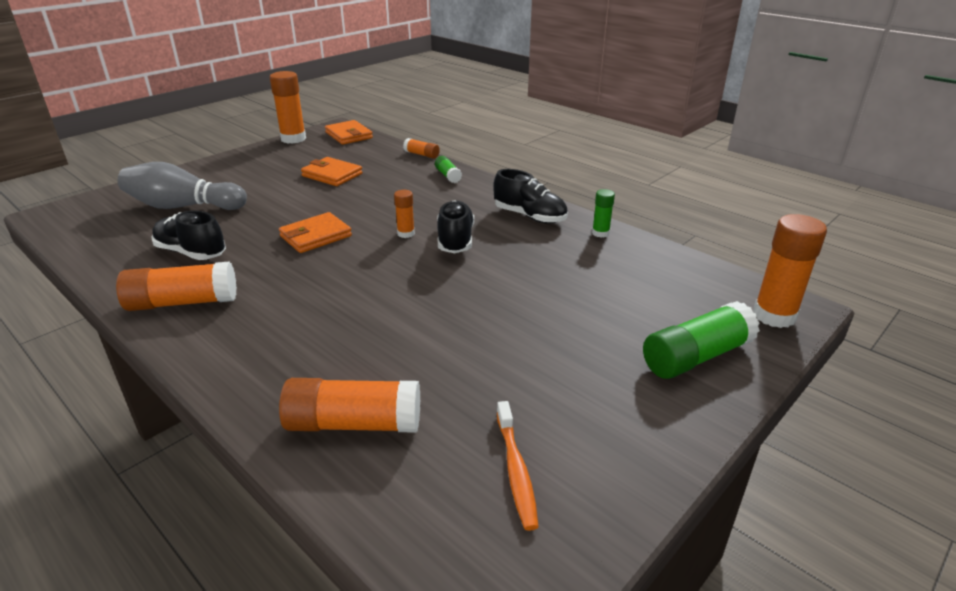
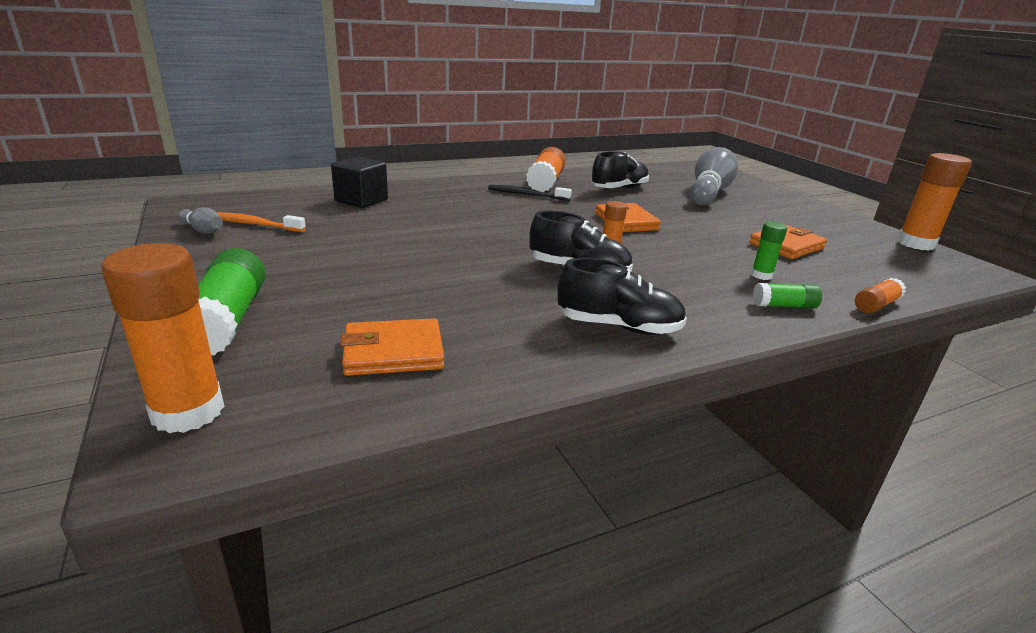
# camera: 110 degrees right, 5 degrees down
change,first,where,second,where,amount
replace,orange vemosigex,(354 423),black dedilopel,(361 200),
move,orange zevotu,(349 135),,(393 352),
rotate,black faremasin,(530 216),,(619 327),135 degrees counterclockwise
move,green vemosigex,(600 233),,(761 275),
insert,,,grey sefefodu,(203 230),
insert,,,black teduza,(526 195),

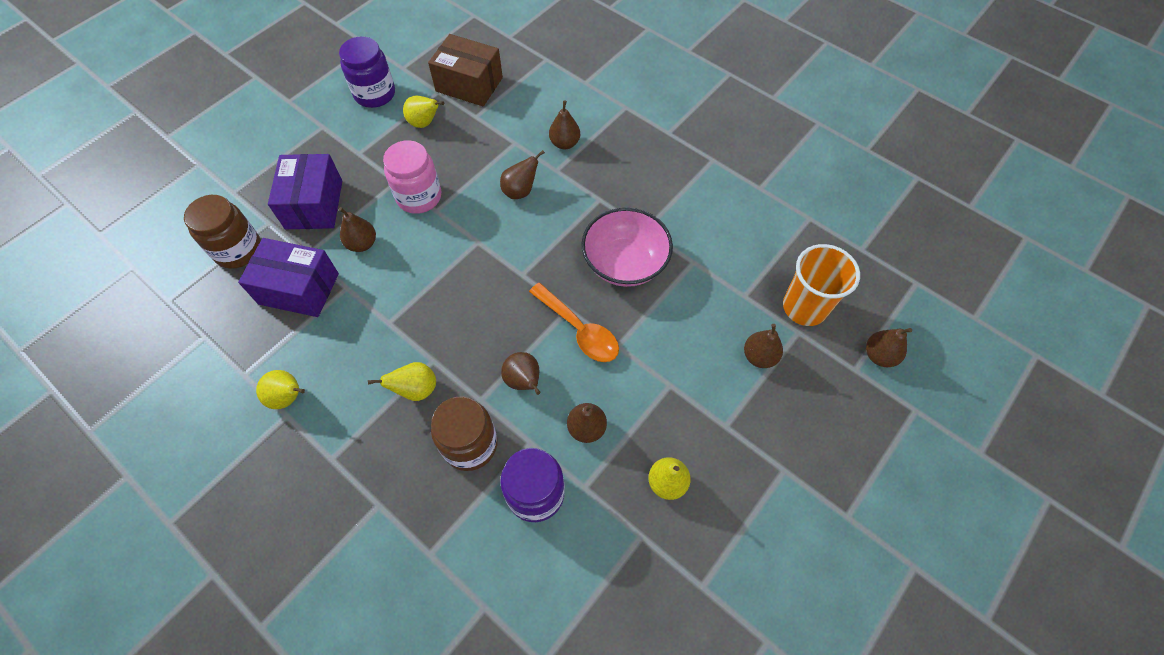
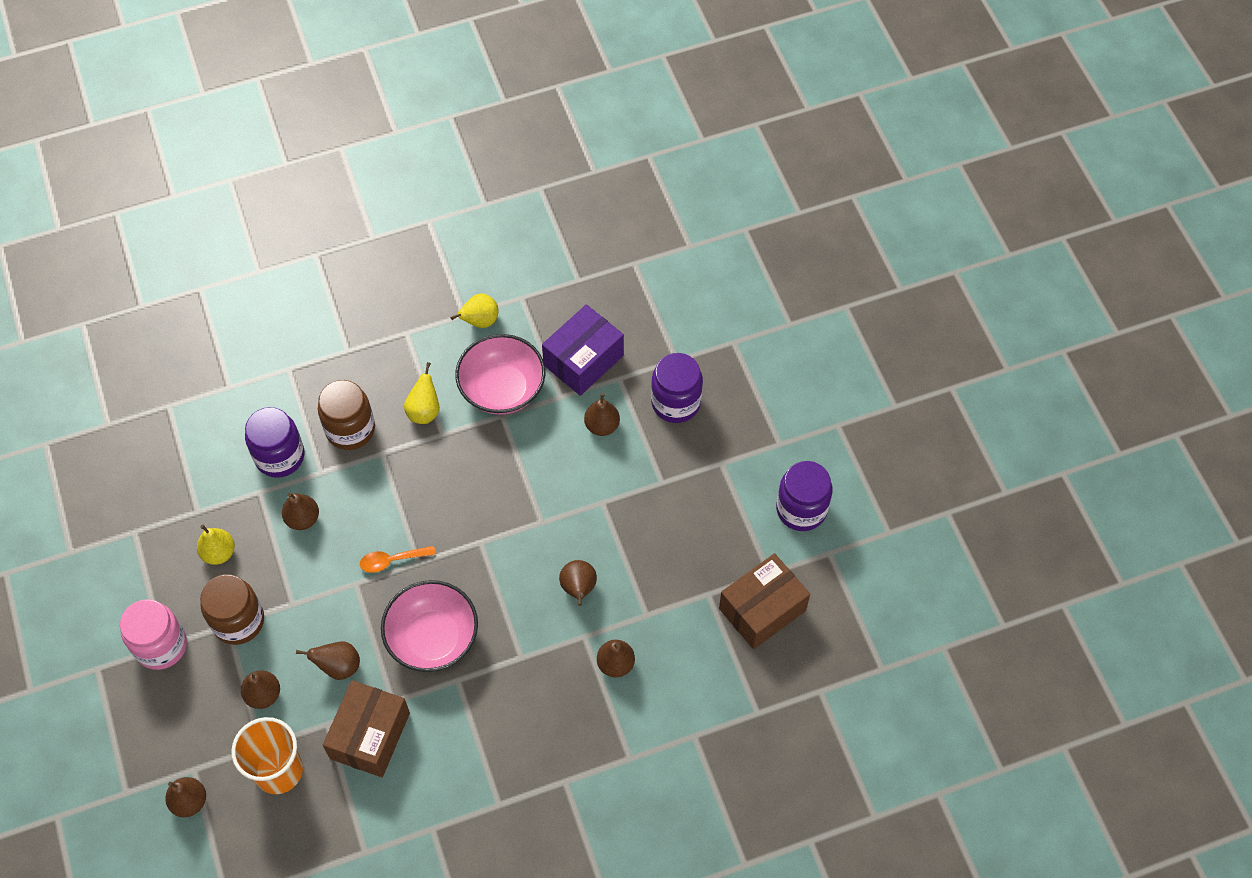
# camera: 120 degrees right, 0 degrees up
change,first,where,second,where,amount
move,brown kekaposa,(238 250),,(238 621),
replace,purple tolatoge,(314 204),purple kekaposa,(676 402),
move,pink kekaposa,(419 197),,(161 646),
delete,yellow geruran,(424 123),,,
move,brown geruran,(524 381),,(338 666),
resize,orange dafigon,(579 330),,(392 560),x0.64
insert,,,brown tolatoge,(370 735),
insert,,,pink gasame,(502 389),

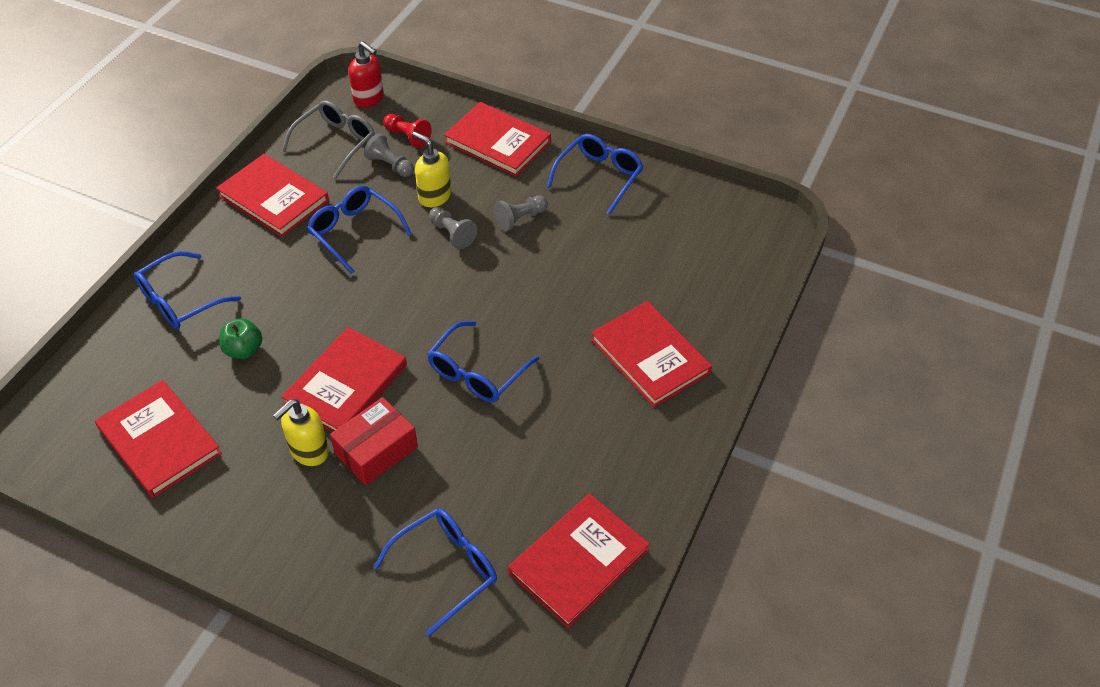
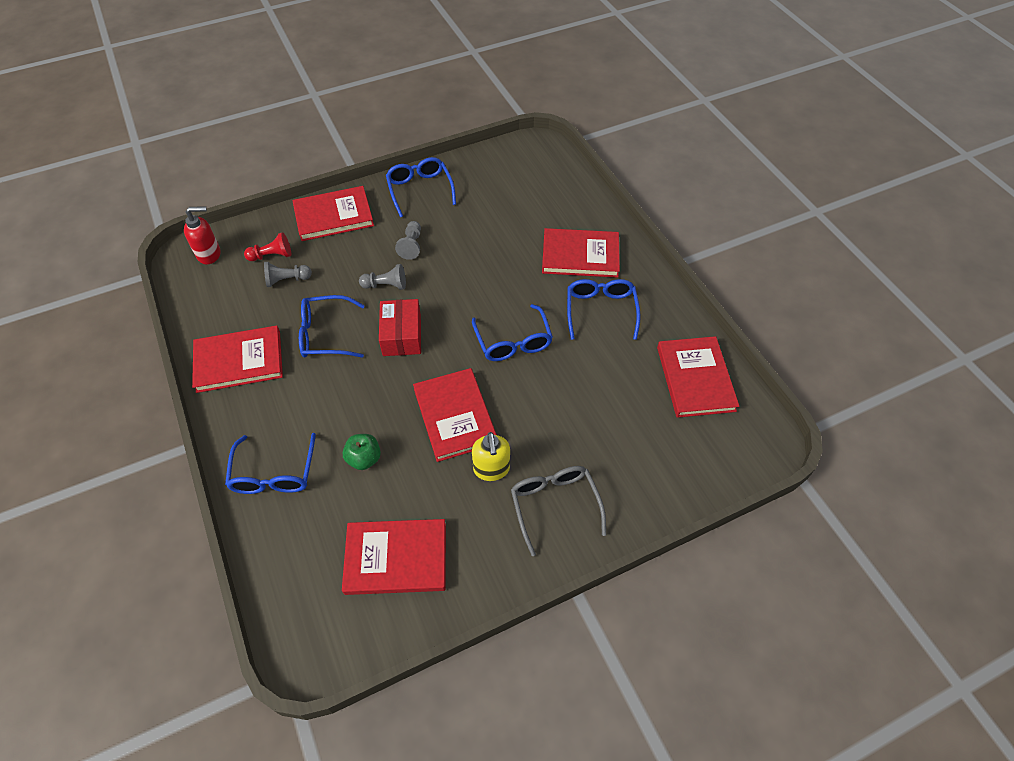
# camera: 50 degrees left, 5 degrees up
change,first,where,second,where,amount
move,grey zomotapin,(336 143),,(554 505),
move,red tolatoge,(376 450),,(402 335),
move,blue zomotapin,(446 569),,(600 310),
delete,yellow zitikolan,(434 196),,,

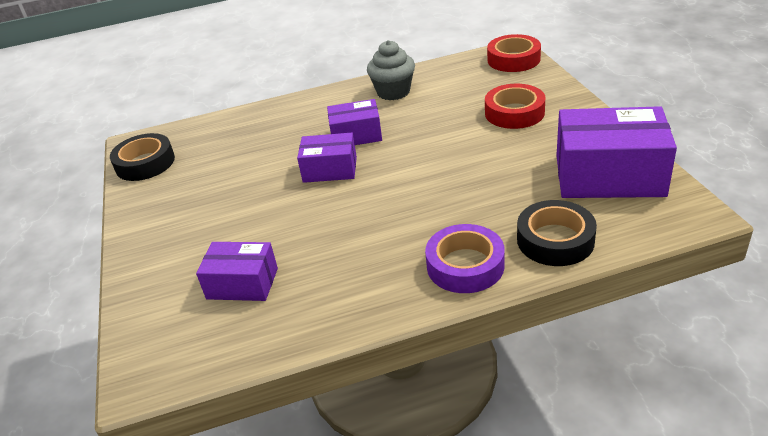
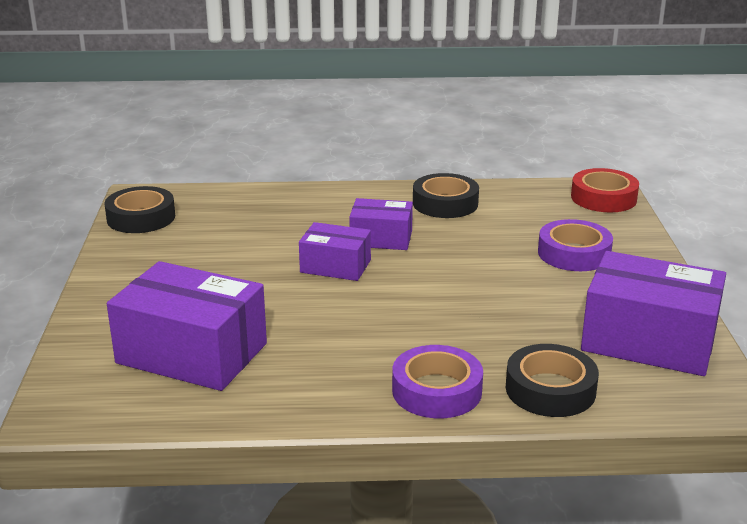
# camera: 10 degrees right, 10 degrees down
change,first,where,second,where,amount
resize,purple tolatoge,(242 283),,(192 353),x1.75
replace,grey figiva,(393 92),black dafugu,(445 203),
recolor,red dafugu,(514 113),purple dafugu,(574 253),

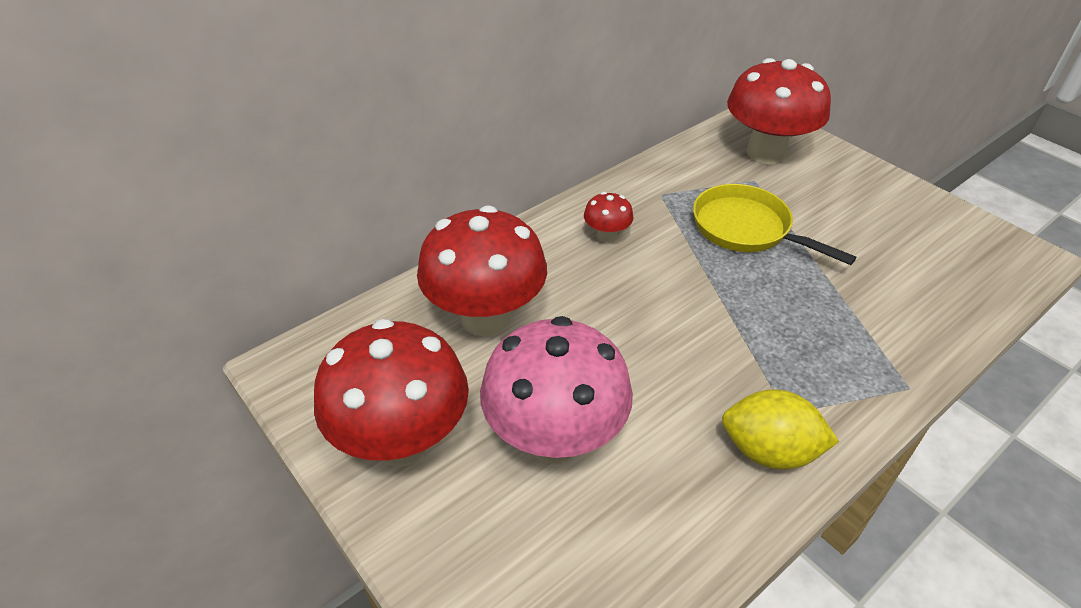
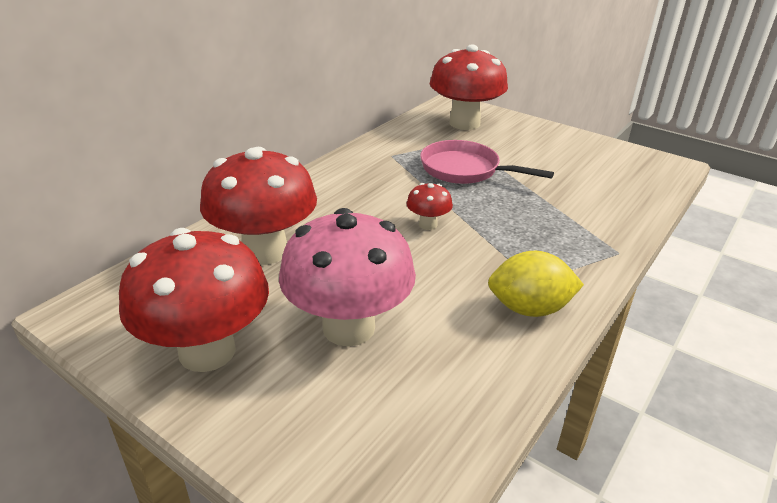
# camera: 15 degrees left, 10 degrees down
change,first,where,second,where,amount
move,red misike,(606 236),,(428 224),
recolor,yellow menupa,(746 229),pink menupa,(465 170),

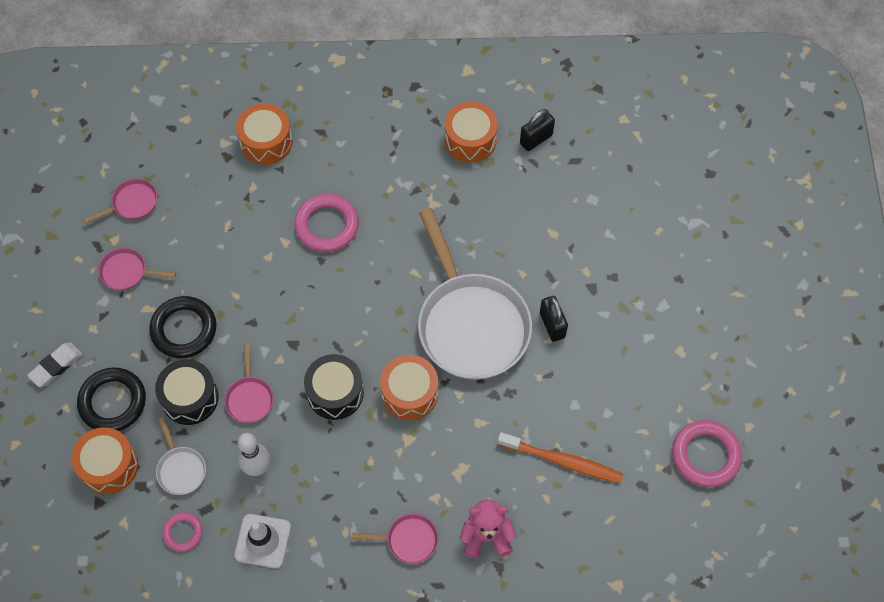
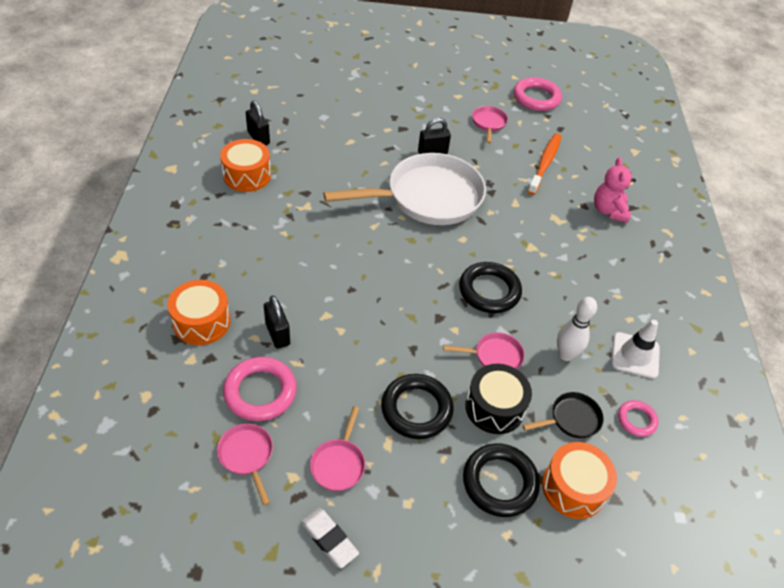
# camera: 90 degrees left, 15 degrees down
change,first,where,second,where,amount
move,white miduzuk,(56 366),,(329 539),
recolor,white menupa,(180 469),black menupa,(571 419),
move,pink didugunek,(327 225),,(260 392),
replace,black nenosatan,(335 392),black didugunek,(489 291),
move,pink menupa,(408 540),,(488 123),
delete,orange nenosatan,(409 393),,,
insert,,,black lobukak,(277 334),

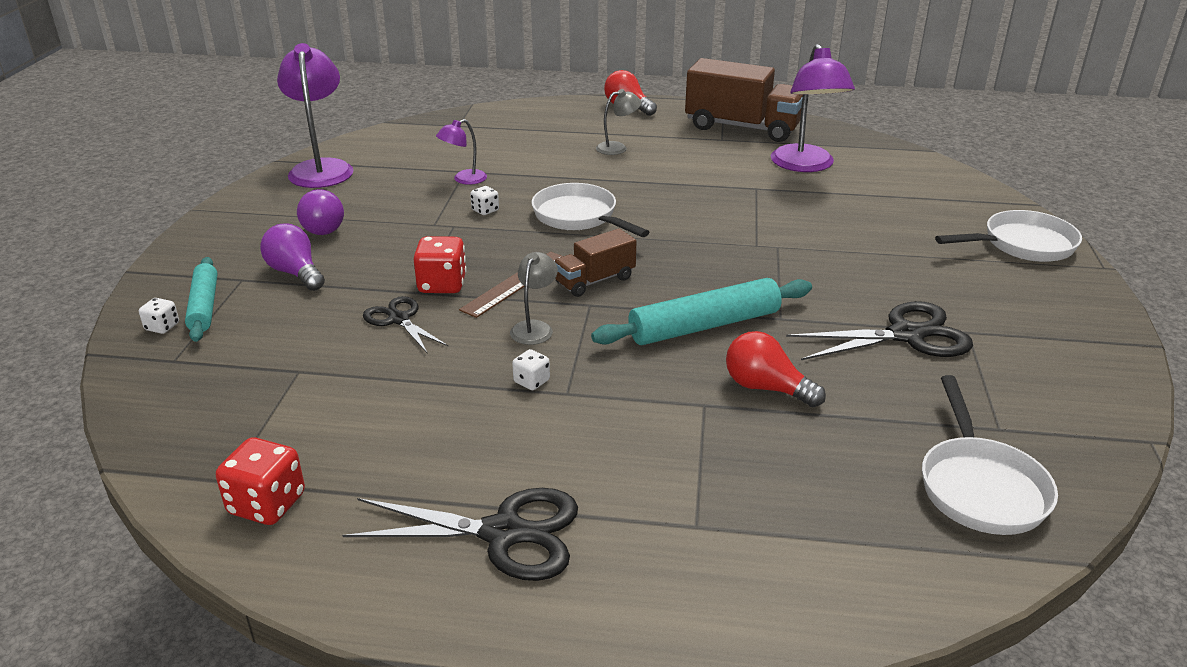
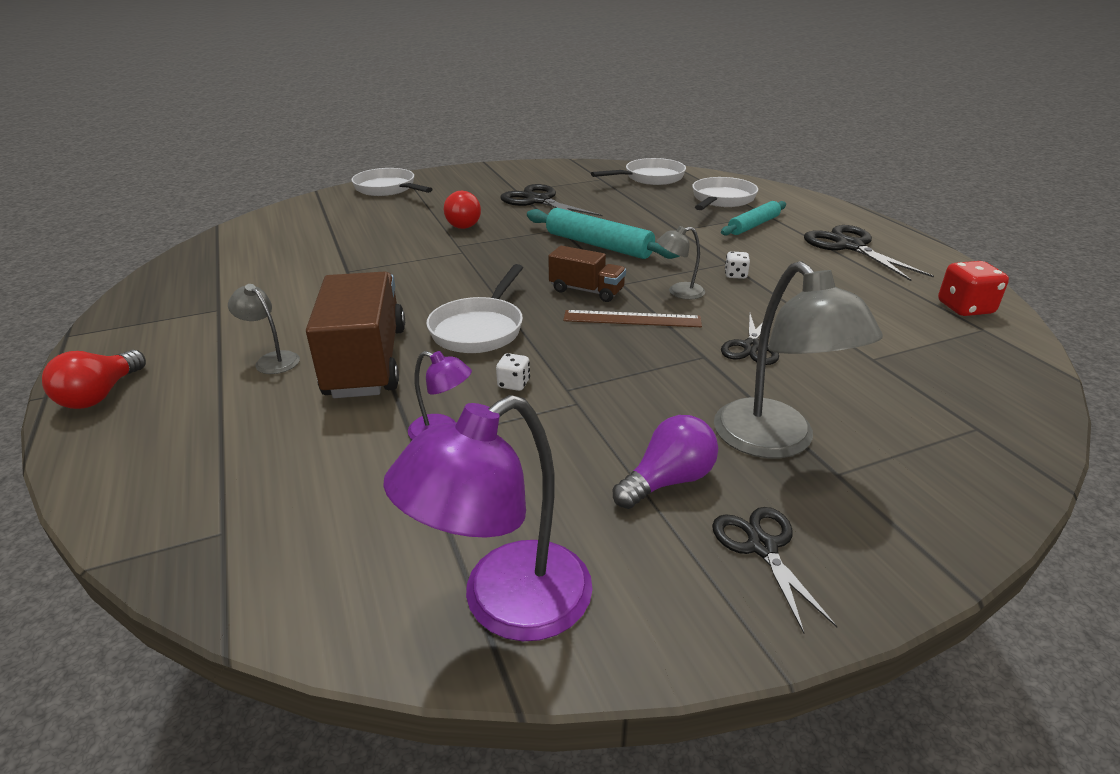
# camera: 120 degrees left, 0 degrees up
change,first,where,second,where,amount
delete,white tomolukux,(162 327),,,
move,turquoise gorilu,(204 306),,(753 225),
replace,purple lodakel,(296 273),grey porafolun,(775 441),
delete,red tomolukux,(442 285),,,
move,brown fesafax,(742 127),,(366 361),
move,red lodakel,(766 388),,(465 223),
delete,purple porafolun,(805 165),,,
insert,,,white menupa,(721 200),
insert,,,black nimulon,(762 547),

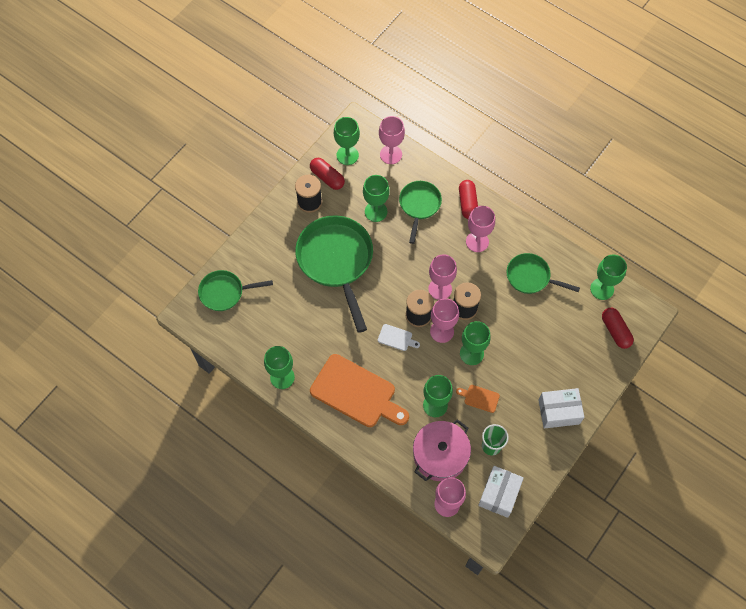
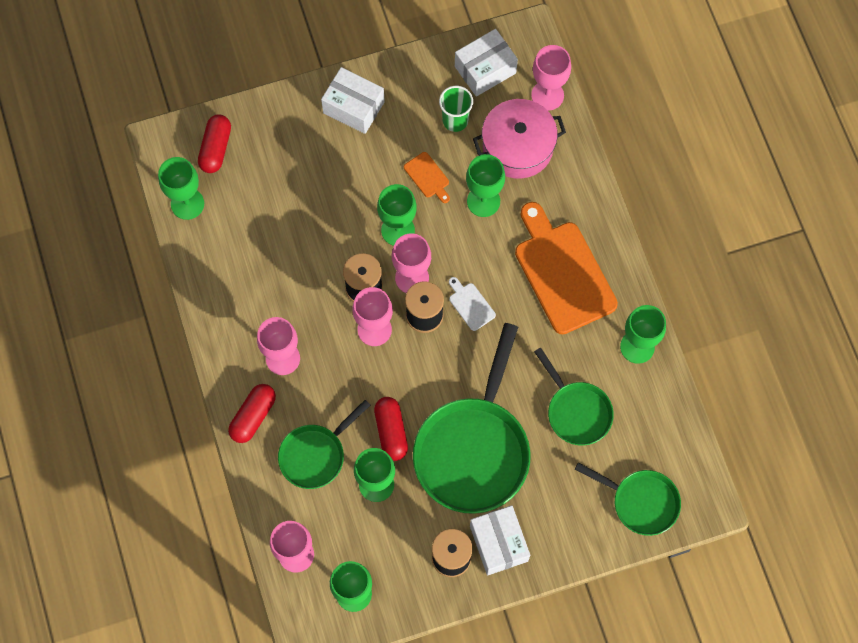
# camera: 145 degrees left, 5 degrees up
change,first,where,second,where,amount
move,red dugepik,(327 177),,(391 431),
move,green menupa,(531 277),,(576 411),
insert,,,white tolatoge,(499 543),

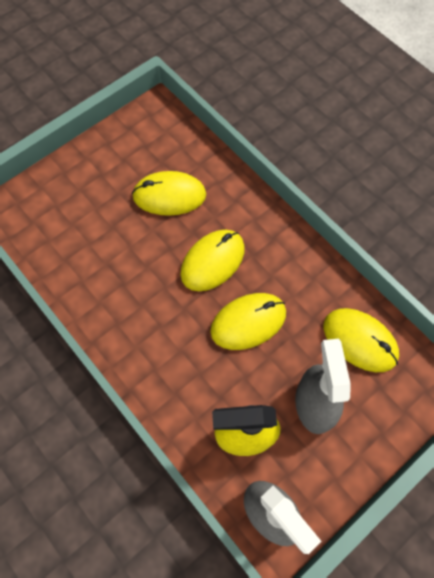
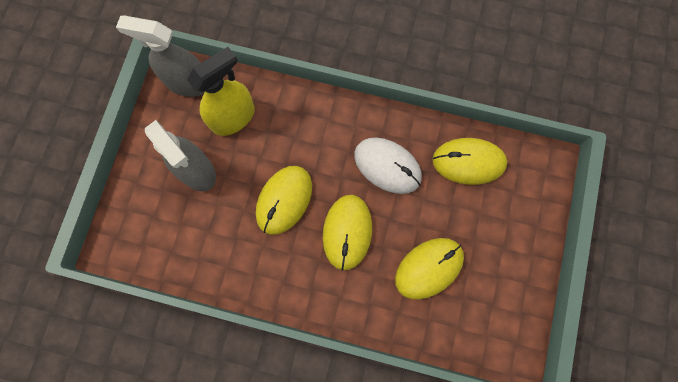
# camera: 145 degrees right, 10 degrees up
change,first,where,second,where,amount
move,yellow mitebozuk,(360 340),,(468 162),
insert,,,white mitebozuk,(387 166),

